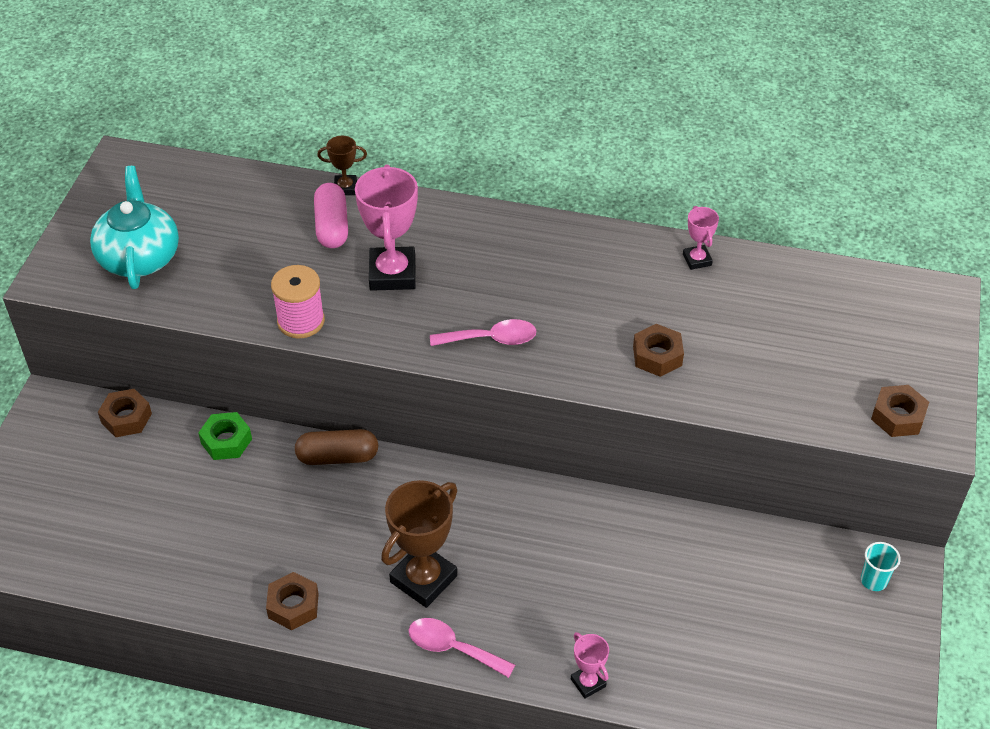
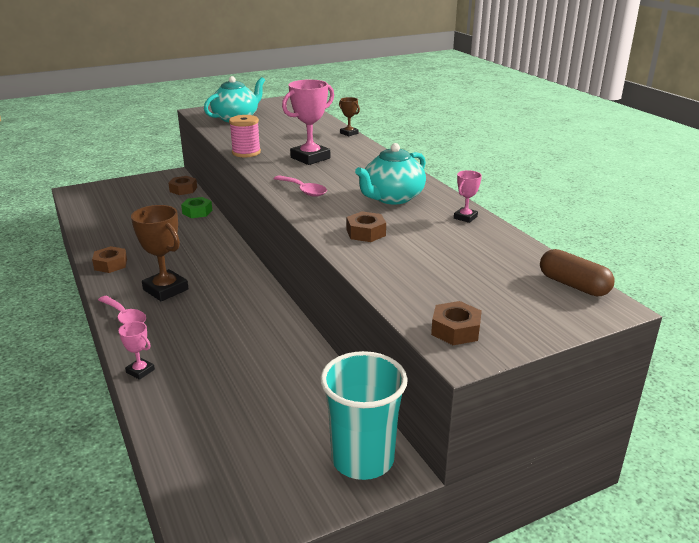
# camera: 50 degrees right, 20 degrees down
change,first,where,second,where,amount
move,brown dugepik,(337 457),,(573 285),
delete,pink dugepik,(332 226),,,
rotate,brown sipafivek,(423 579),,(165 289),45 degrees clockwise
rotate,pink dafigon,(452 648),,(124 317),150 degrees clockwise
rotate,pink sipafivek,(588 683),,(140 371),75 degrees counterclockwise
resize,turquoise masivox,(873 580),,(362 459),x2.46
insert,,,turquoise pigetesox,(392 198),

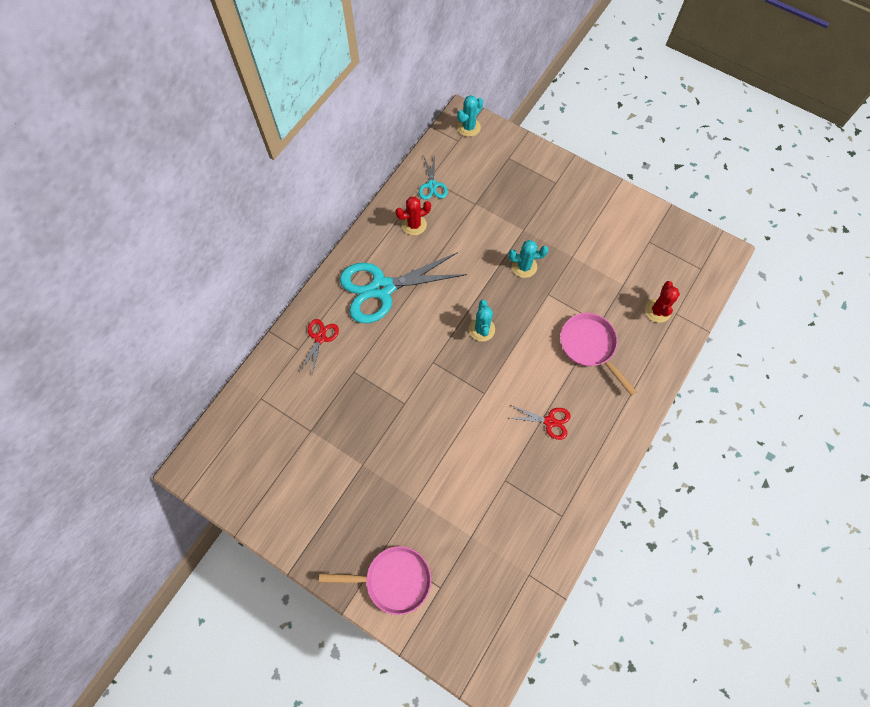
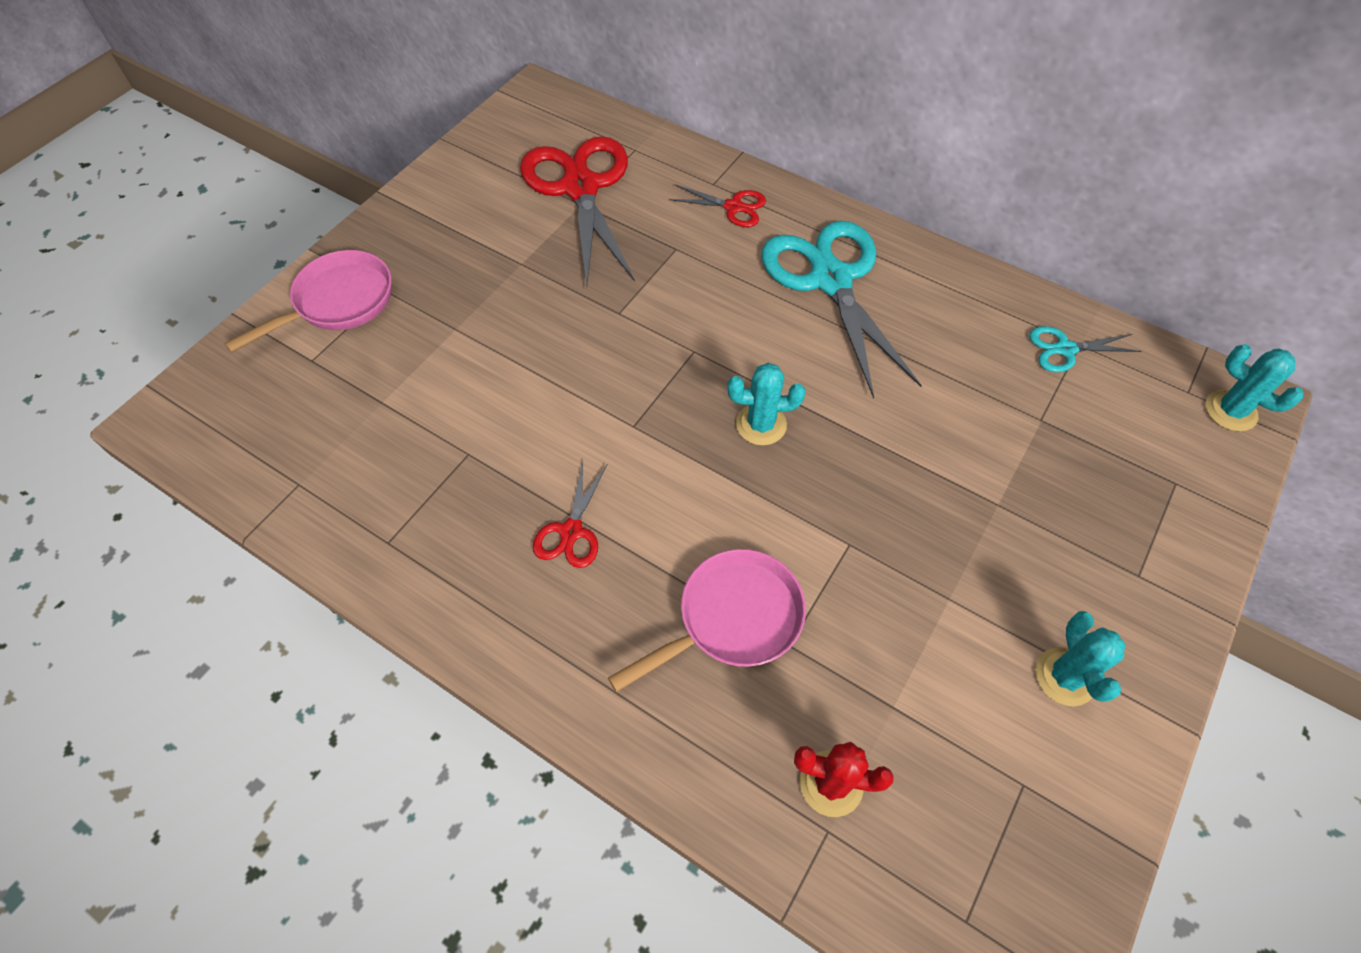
# camera: 90 degrees right, 10 degrees down
change,first,where,second,where,amount
rotate,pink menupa,(393 580),,(338 302),135 degrees counterclockwise
delete,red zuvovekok,(414 225),,,
move,turquoise zuvovekok,(524 266),,(1065 677),
insert,,,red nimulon,(580 188),

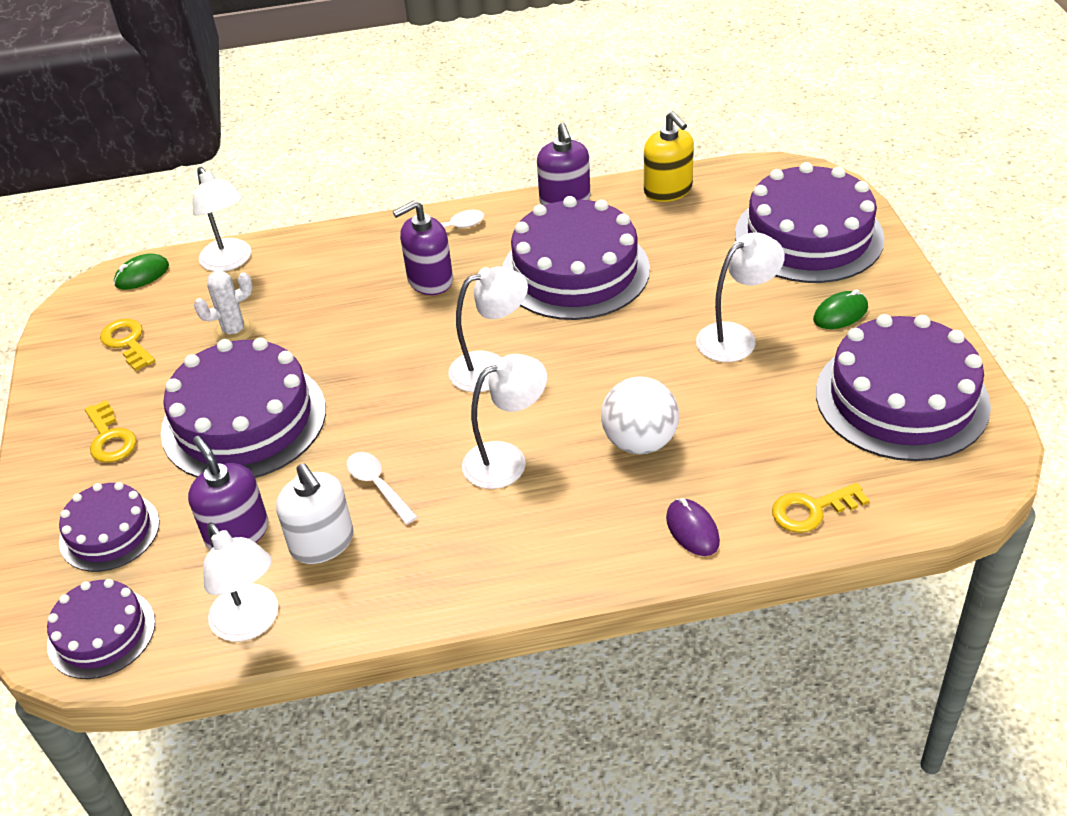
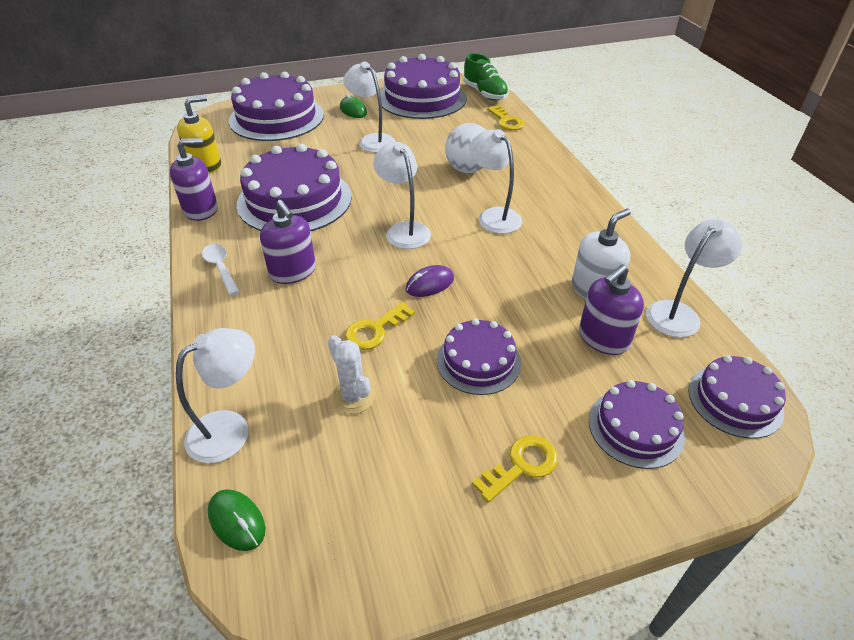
# camera: 100 degrees left, 0 degrees up
change,first,where,second,where,amount
move,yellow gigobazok,(127 342),,(375 330),
resize,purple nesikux,(244 420),,(478 361),x0.56
delete,white dafigon,(378 486),,,
move,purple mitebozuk,(692 530),,(429 284),
insert,,,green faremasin,(484 93),

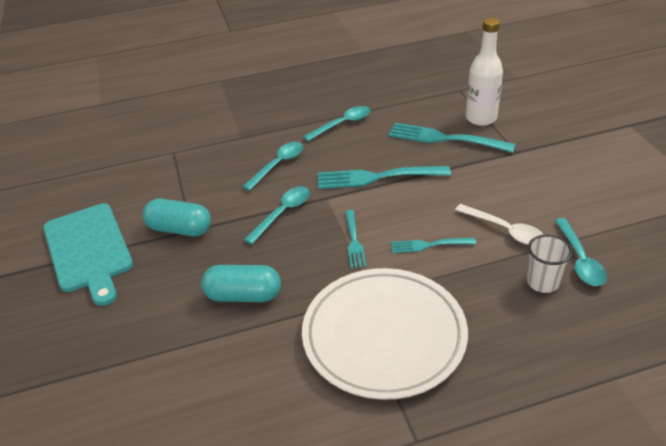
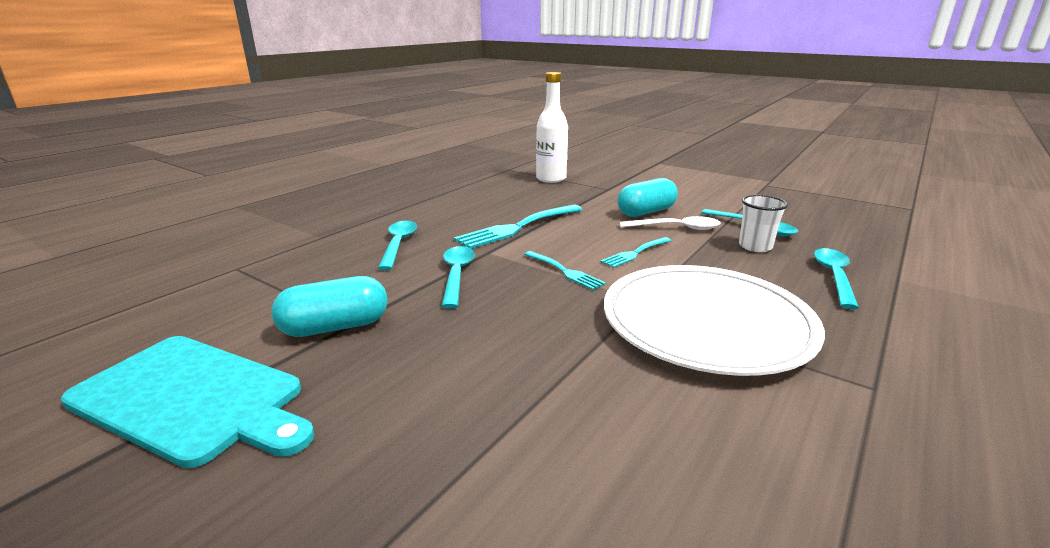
# camera: 40 degrees left, 15 degrees down
change,first,where,second,where,amount
move,turquoise dugepik,(243 295),,(646 212),
move,turquoise dafigon,(342 124),,(834 277),
delete,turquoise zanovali,(445 139),,,

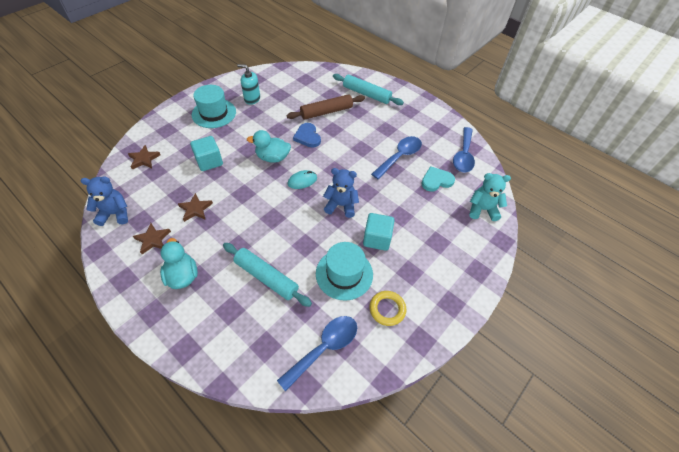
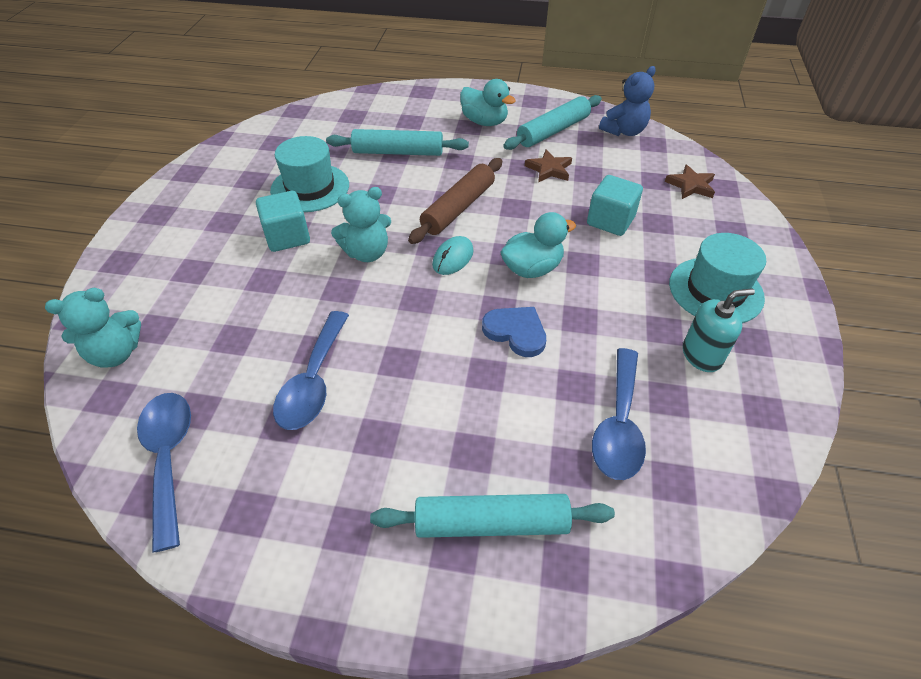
# camera: 150 degrees right, 5 degrees down
change,first,where,second,where,amount
replace,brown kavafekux,(153 239),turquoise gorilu,(553 131),
move,blue dafigon,(324 348),,(618 425),
move,brown gorilu,(326 112),,(458 208),
recolor,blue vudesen,(341 205),turquoise vudesen,(367 253),
delete,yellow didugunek,(387 309),,,
delete,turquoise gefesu,(436 180),,,

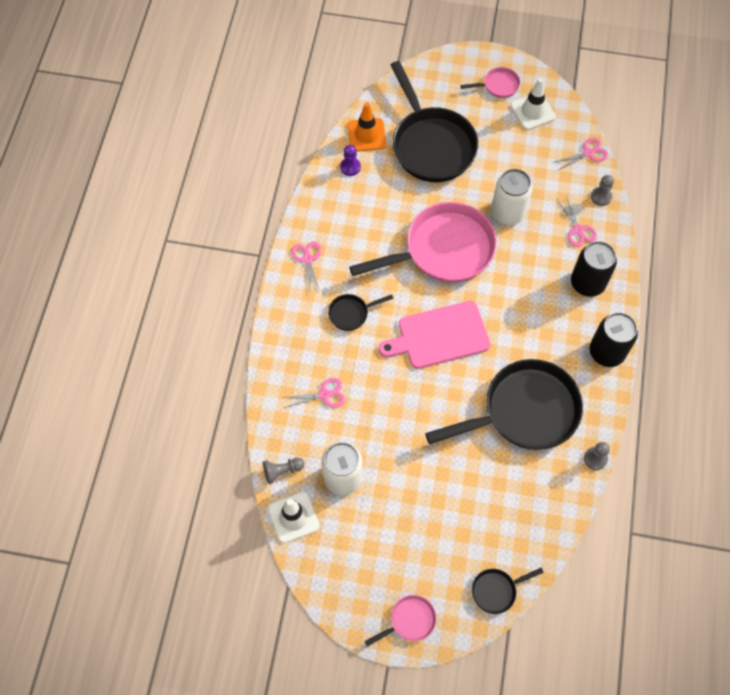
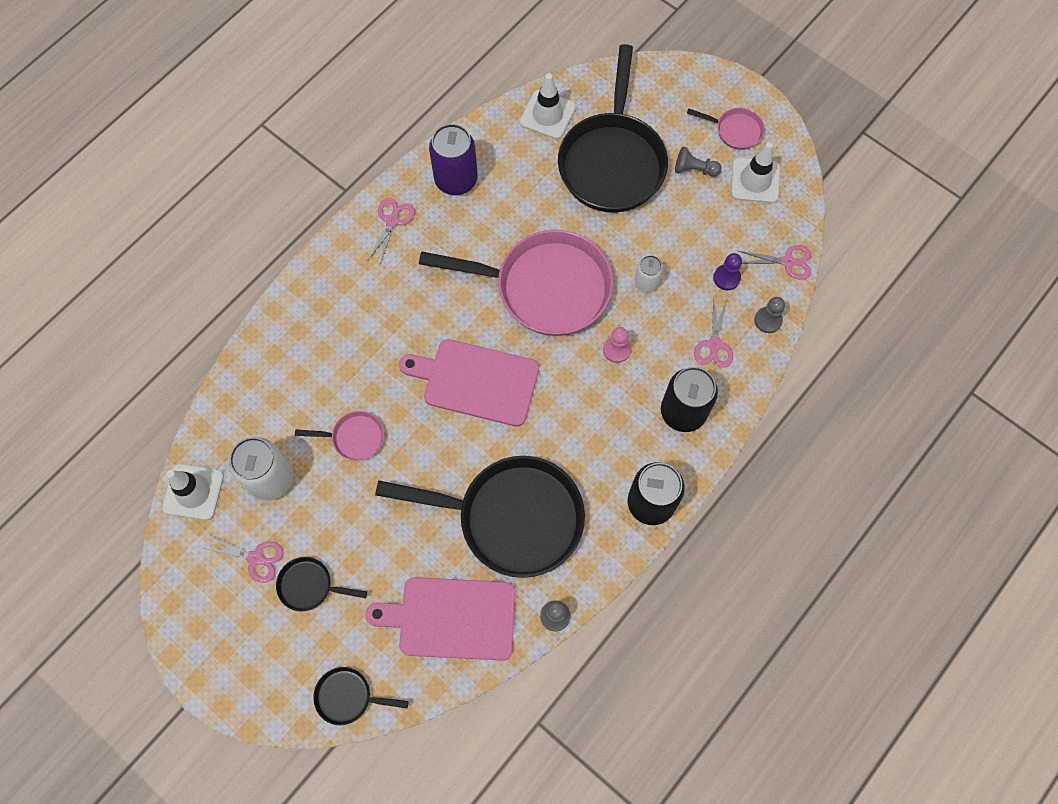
# camera: 30 degrees right, 5 degrees up
change,first,where,second,where,amount
move,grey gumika,(282 471),,(694 169),
move,pink nimulon,(324 395),,(255 558),
move,black menupa,(351 313),,(309 586),
move,purple gumika,(350 167),,(726 278),
recolor,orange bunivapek,(366 135),white bunivapek,(547 115),
move,pink menupa,(409 620),,(354 437),
resize,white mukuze,(507 213),,(646 283),x0.55
insert,,,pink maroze,(451 618),
insert,,,purple mukuze,(456 180),
insert,,,pink gumika,(616 350),

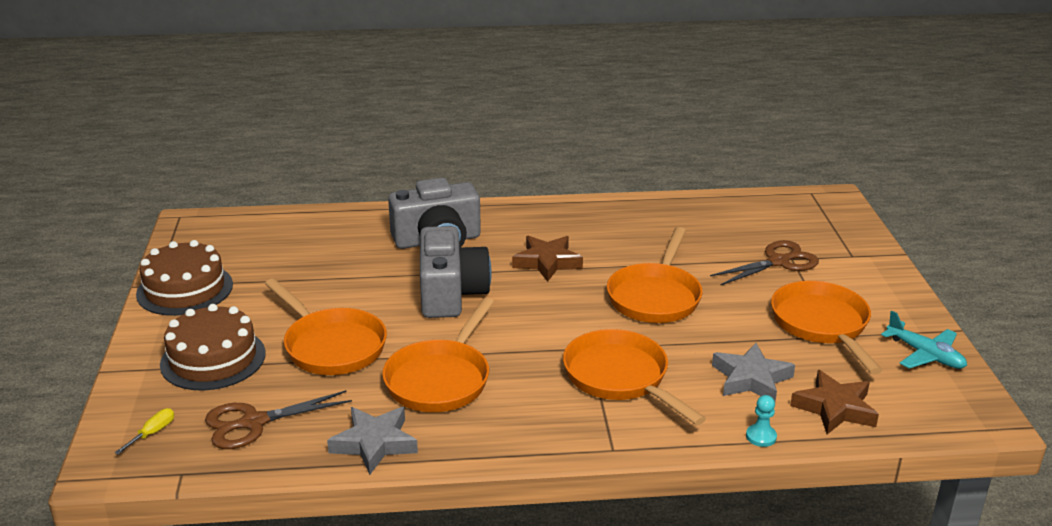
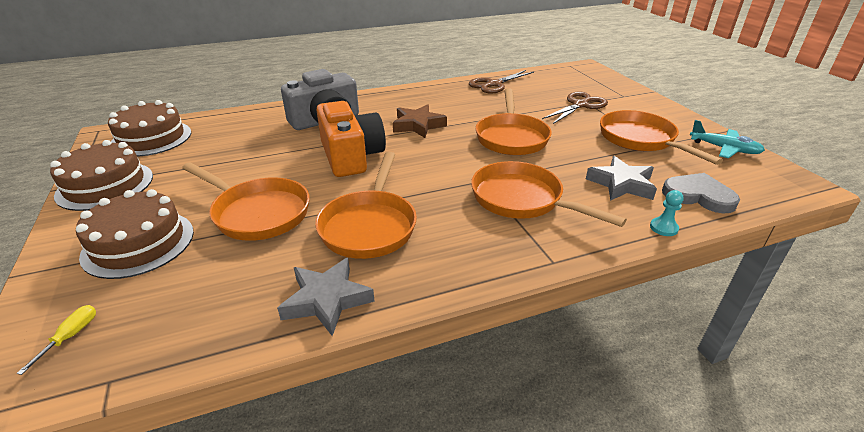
# camera: 15 degrees left, 5 degrees up
change,first,where,second,where,amount
move,brown nimulon,(253 423),,(494 84),
recolor,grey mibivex,(450 293),orange mibivex,(351 156),
replace,brown kavafekux,(835 408),grey gefesu,(698 196),
insert,,,brown nesikux,(151 138),

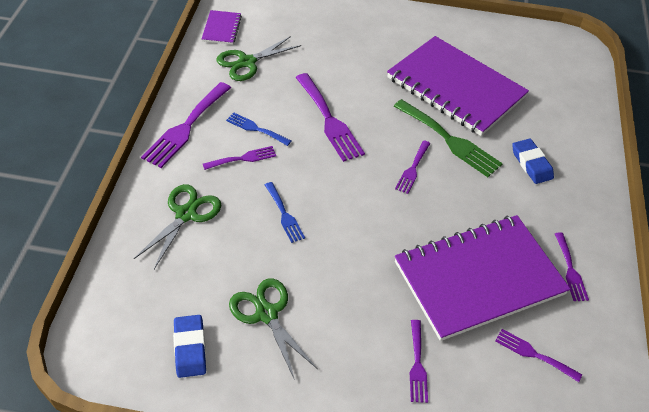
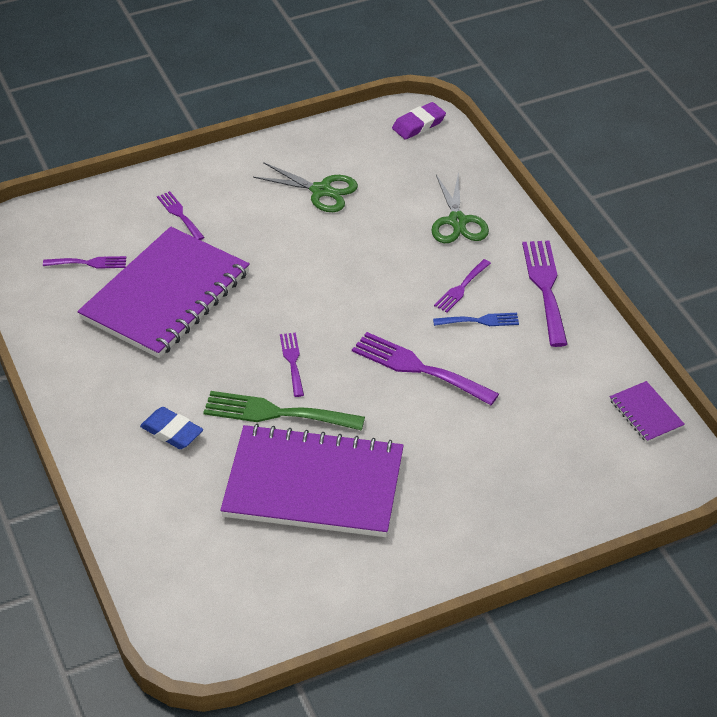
# camera: 150 degrees right, 5 degrees down
change,first,where,second,where,amount
delete,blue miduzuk,(190 348),,,
delete,green nimulon,(247 62),,,
delete,blue zanovali,(284 215),,,
delete,purple zanovali,(570 270),,,
insert,,,purple miduzuk,(418 124),

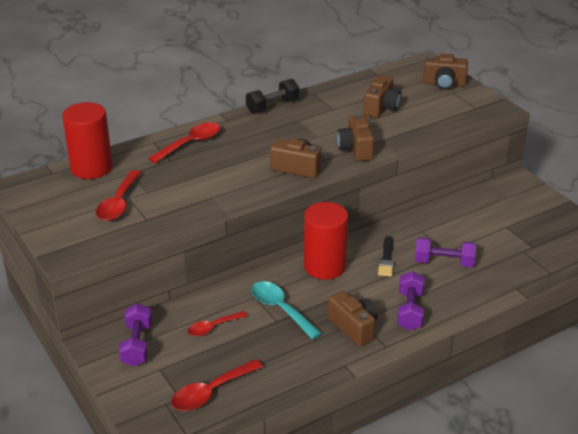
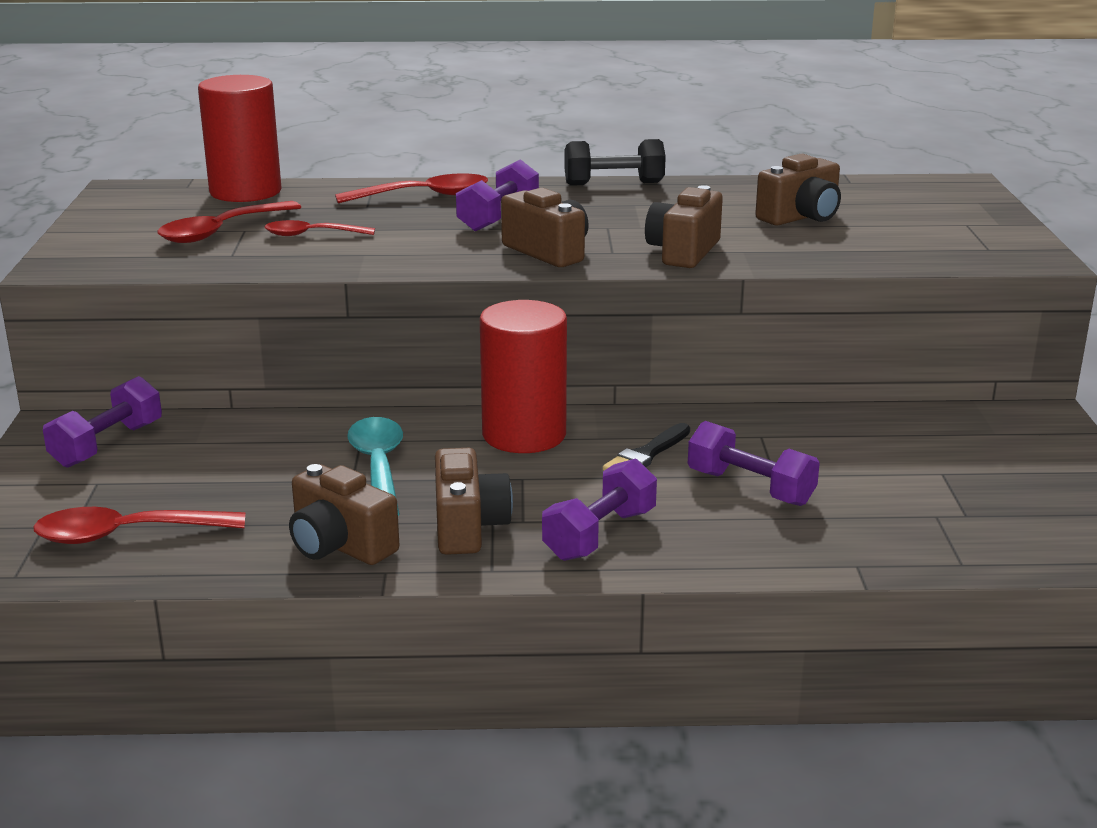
# camera: 30 degrees right, 10 degrees down
change,first,where,second,where,amount
move,red dafigon,(213 327),,(311 235),
move,brown mibivex,(444 83),,(340 545),
insert,,,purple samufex,(498 217),

